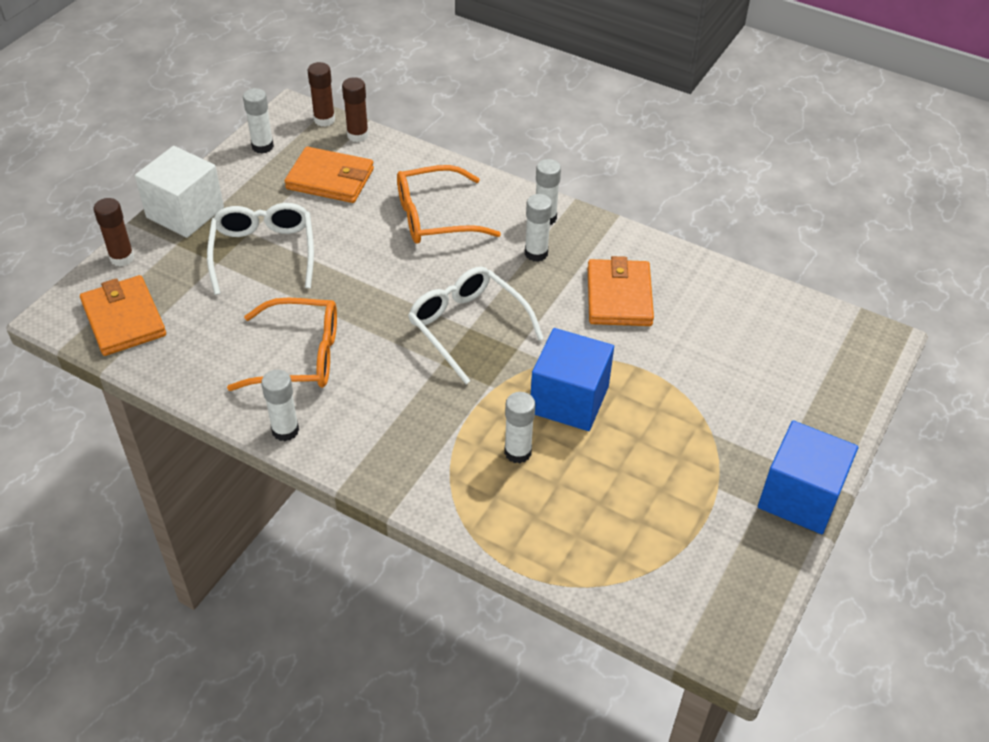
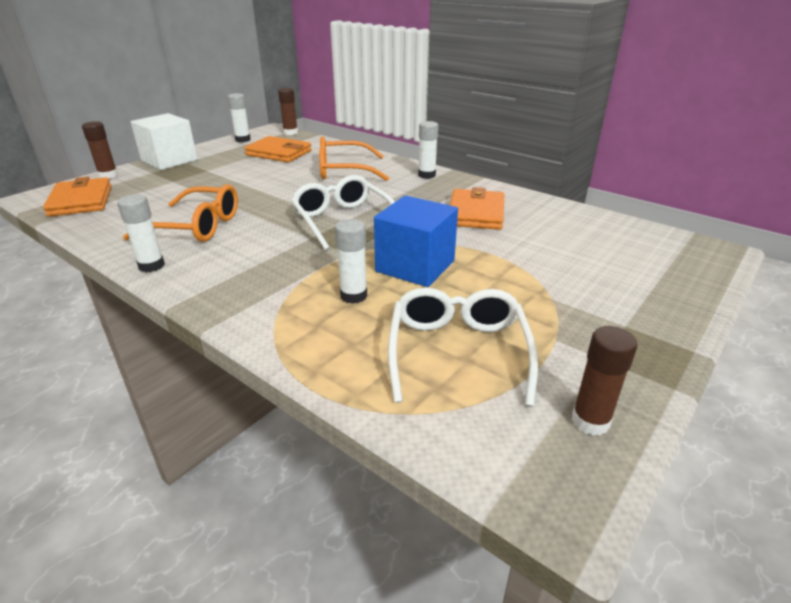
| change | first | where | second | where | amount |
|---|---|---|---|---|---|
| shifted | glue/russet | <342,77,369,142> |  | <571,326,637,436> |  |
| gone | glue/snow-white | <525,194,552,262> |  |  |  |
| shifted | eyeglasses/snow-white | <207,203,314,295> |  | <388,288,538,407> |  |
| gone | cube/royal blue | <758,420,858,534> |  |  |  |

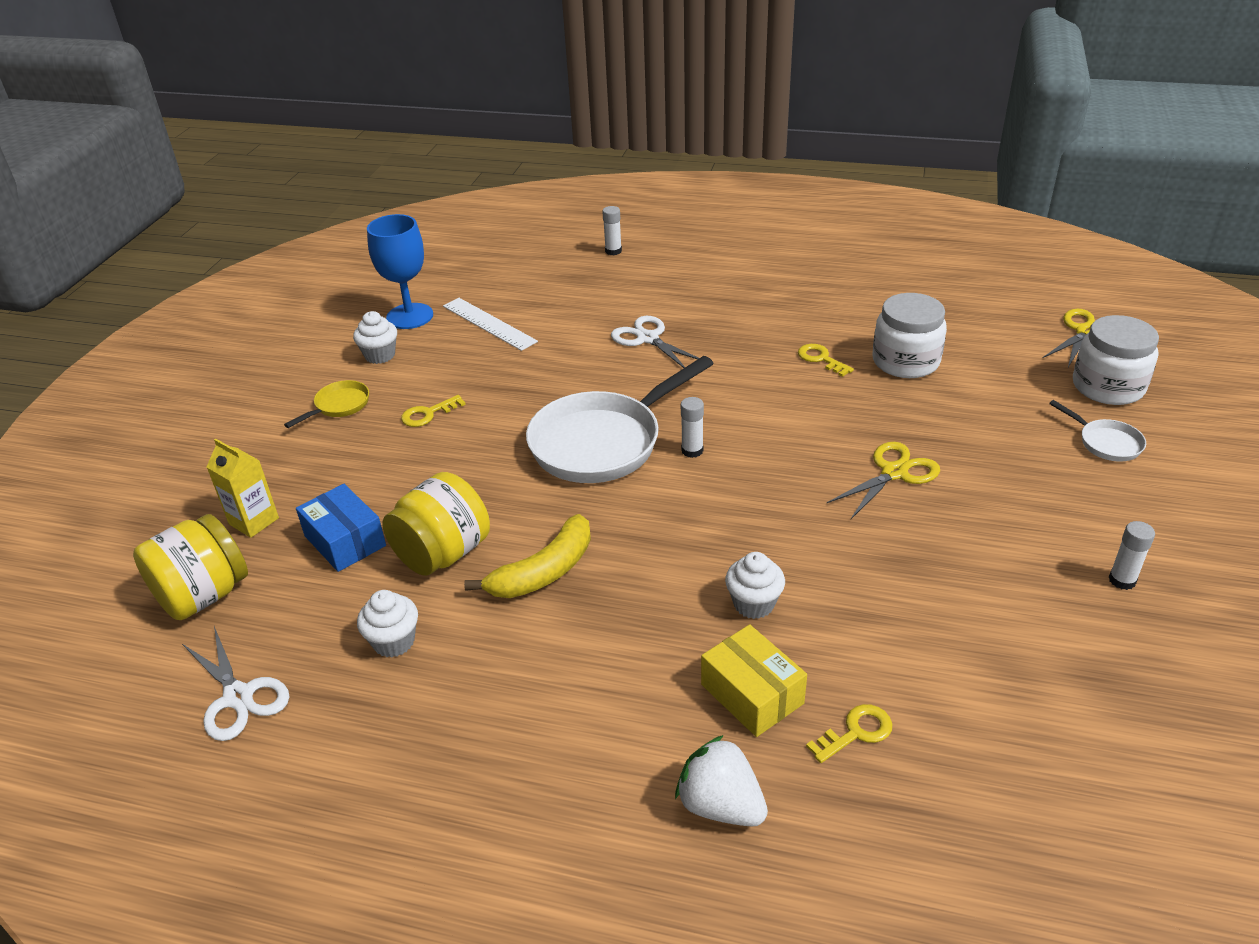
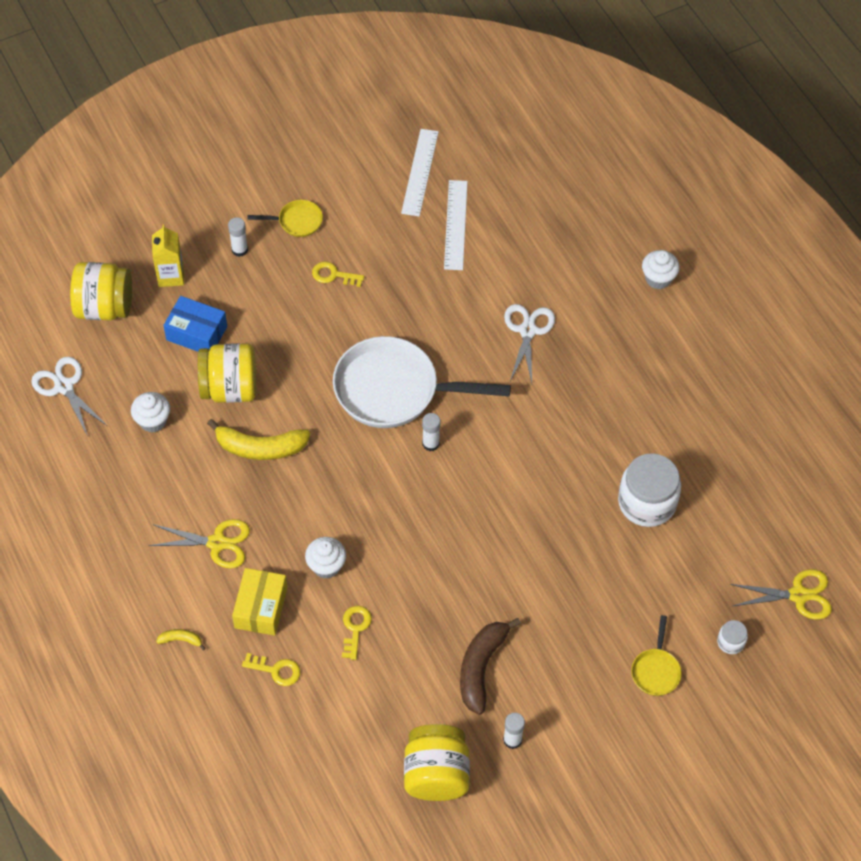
| change | first | where | second | where | amount |
|---|---|---|---|---|---|
| shifted | glue/snow-white | <602,206,622,255> |  | <228,217,248,257> |  |
| swapped | wine glass/royal blue | <367,214,433,329> | ruler/snow-white | <401,129,439,216> |  |
| shifted | fairy cake/snow-white | <353,311,397,364> |  | <642,250,680,289> |  |
| scaled | jar/snow-white | <1073,315,1159,405> |  | <717,620,748,654> | x0.46 |
| shifted | door key/golden | <798,344,854,377> |  | <342,606,372,660> |  |
| repainted | pan/snow-white | <1049,400,1146,462> | pan/golden | <631,615,681,696> |  |
| shifted | scissors/golden | <827,442,940,519> |  | <148,519,250,568> |  |
| rotated | box/royal blue | <296,484,386,572> |  | <163,296,227,352> | 75 degrees counterclockwise |
| rotated | scissors/snow-white | <182,626,289,741> |  | <31,357,107,435> | 135 degrees clockwise |
| swapped | strawberry/snow-white | <675,735,768,827> | toy banana/golden | <156,629,206,650> |  |
| new |  |  | toy banana/russet | <460,618,521,715> |  |
| new |  |  | jar/golden | <404,724,470,801> |  |

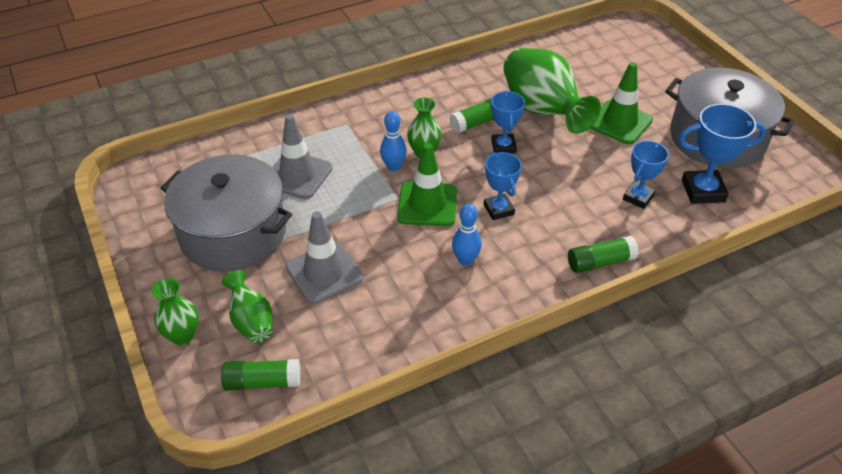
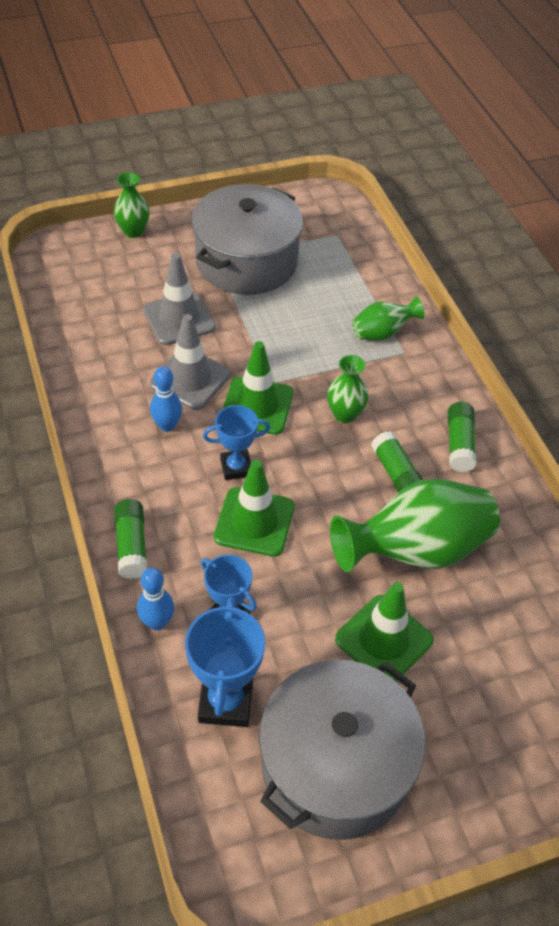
| change | first | where | second | where | amount |
|---|---|---|---|---|---|
| gone | award cup/royal blue | <491,91,525,154> |  |  |  |
| shifted | bowling pin/royal blue | <380,111,407,171> |  | <137,568,174,631> |  |
| shifted | road cone/gray | <272,114,333,199> |  | <150,314,231,410> |  |
| shifted | vase/green | <222,270,273,343> |  | <352,296,425,340> |  |
| shifted | glue/green | <221,359,300,390> |  | <448,402,477,472> |  |
| new |  |  | road cone/green | <214,460,294,557> |  |

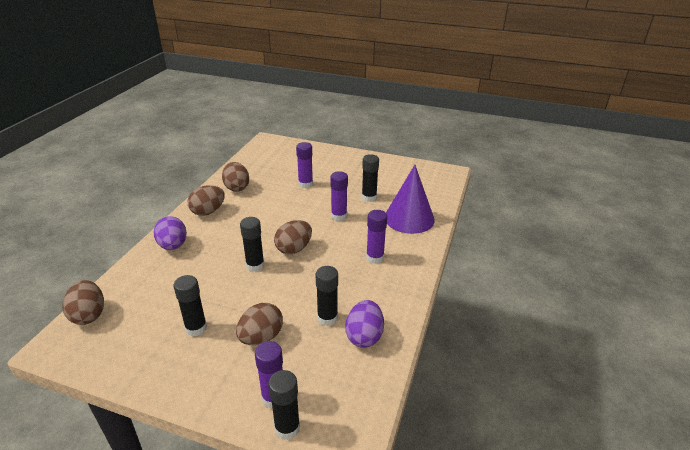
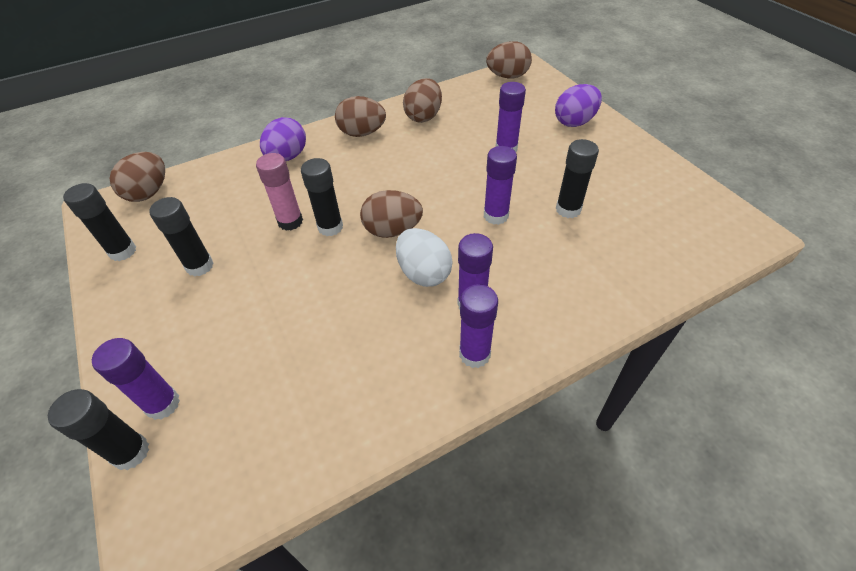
| change | first | where | second | where | amount |
|---|---|---|---|---|---|
| gone | cone/purple | <386,165,435,234> |  |  |  |
| shifted | glue/jet-black | <315,266,338,326> |  | <63,183,136,261> |  |
| shifted | egg/purple | <345,300,384,348> |  | <555,84,602,127> |  |
| shifted | egg/russet | <236,303,283,345> |  | <486,41,532,79> |  |
| new |  |  | glue/rose-pink | <256,153,303,231> |  |
| new |  |  | egg/snow-white | <396,228,453,287> |  |
| new |  |  | glue/purple | <459,284,498,368> |  |

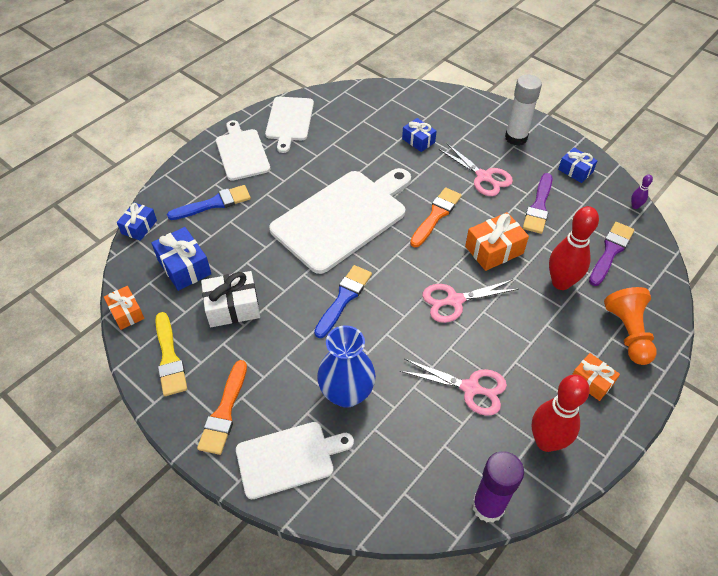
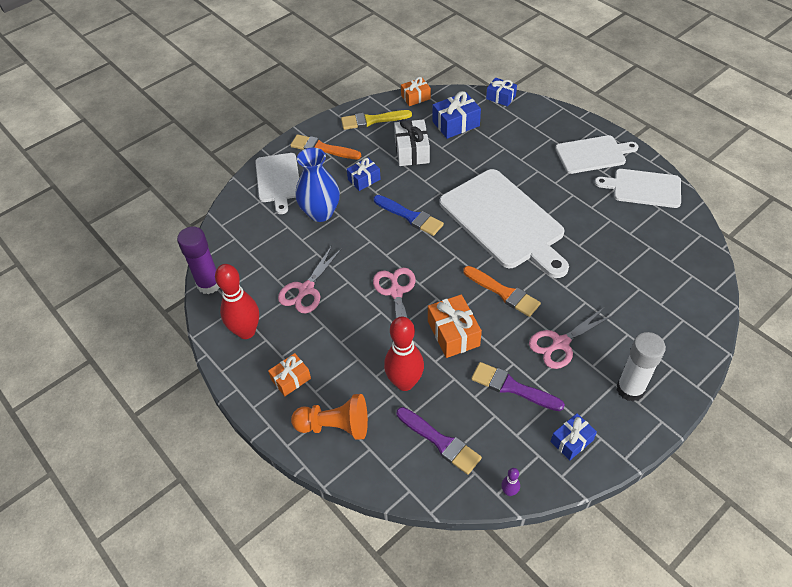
| change | first | where | second | where | amount |
|---|---|---|---|---|---|
| shifted | gift/royal blue | <402,118,437,152> |  | <347,158,381,191> |  |
| gone | brush/royal blue | <167,185,251,220> |  |  |  |

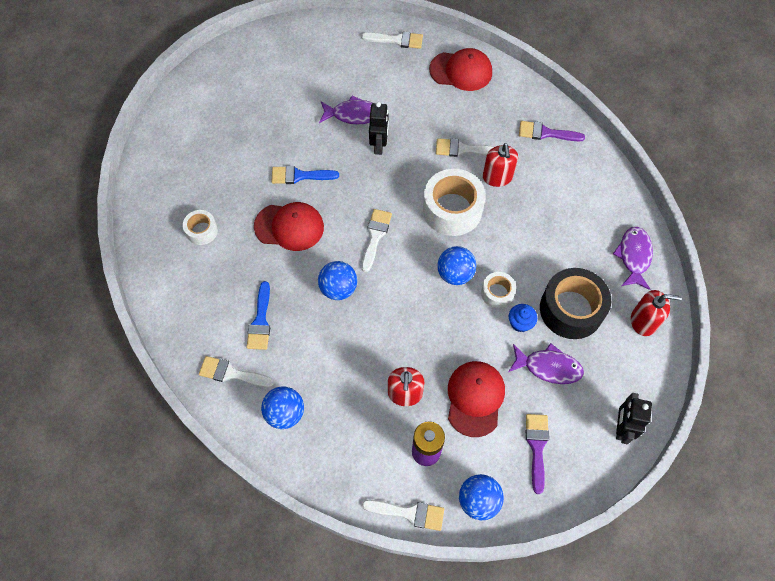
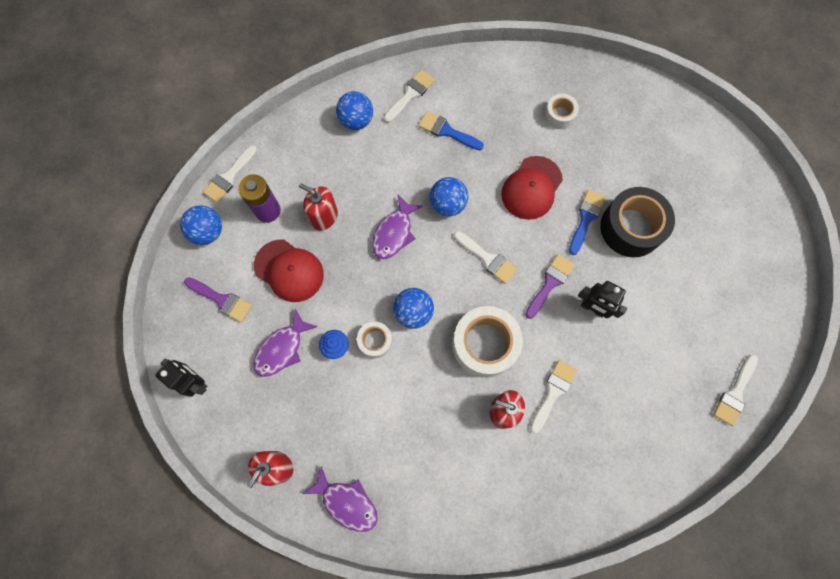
| change | first | where | second | where | amount |
|---|---|---|---|---|---|
| gone | cap/red | <429,48,492,91> |  |  |  |
| shifted | toy fish/purple | <319,95,373,124> |  | <372,195,423,259> |  |
| shifted | brush/purple | <519,121,585,141> |  | <525,254,575,319> |  |
| shifted | roll of tape/jet-black | <540,268,611,339> |  | <600,187,675,257> |  |

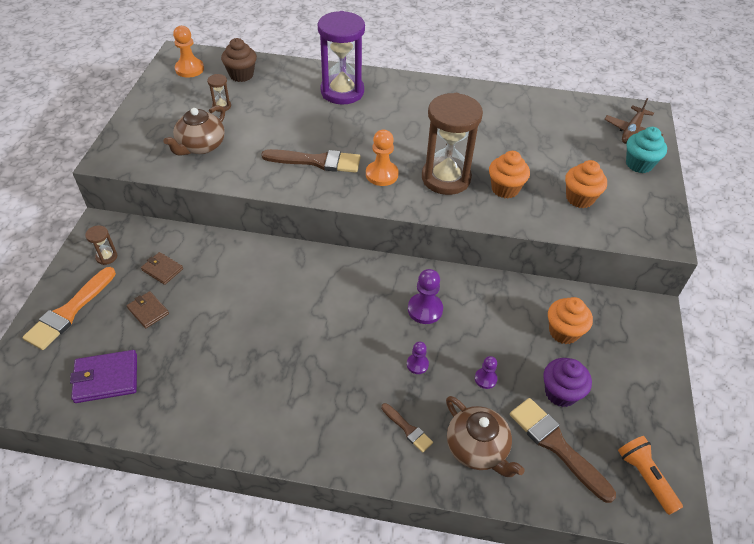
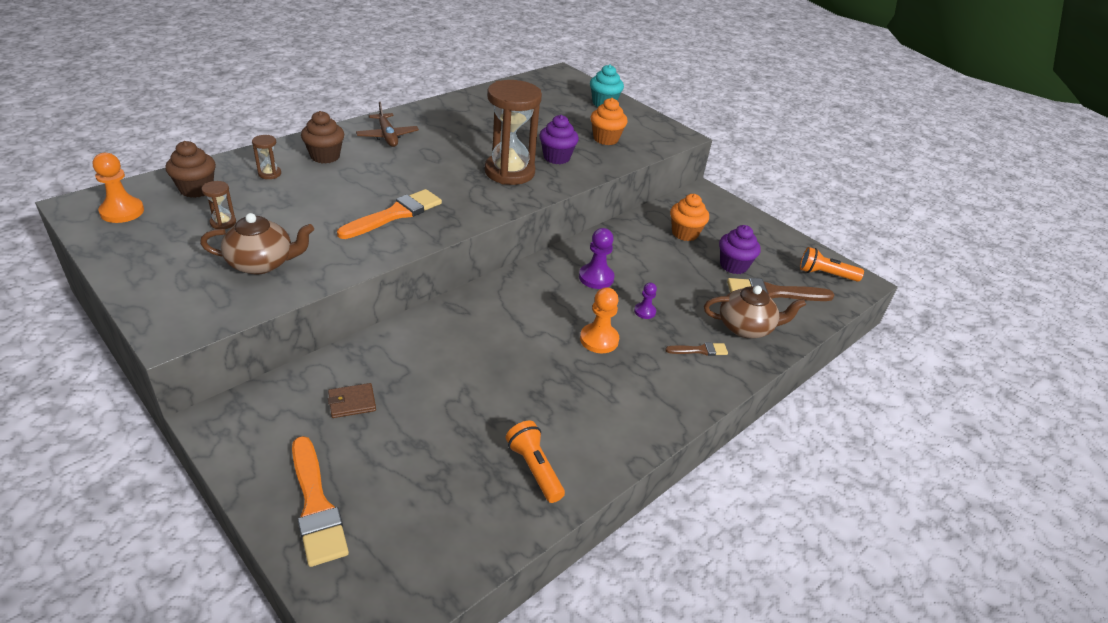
| change | first | where | second | where | amount |
|---|---|---|---|---|---|
| swapped | hourglass/purple | <318,11,365,104> | fairy cake/russet | <301,111,344,163> |  |
| shifted | toy plane/russet | <604,98,663,144> |  | <356,102,419,147> |  |
| rotated | teapot/russet | <164,105,225,156> |  | <200,213,314,275> | 75 degrees counterclockwise |
| shifted | pawn/bright orange | <366,130,399,186> |  | <580,287,619,353> |  |
| repainted | brush/russet | <261,149,361,173> | brush/bright orange | <337,189,442,239> |  |
| repainted | fairy cake/bright orange | <489,151,530,199> | fairy cake/purple | <539,115,579,164> |  |
| shifted | hourglass/russet | <85,225,117,265> |  | <252,135,281,179> |  |
| gone | wallet/russet | <127,291,169,328> |  |  |  |
| gone | wallet/purple | <70,350,137,403> |  |  |  |
| gone | pawn/purple | <475,356,497,389> |  |  |  |
| new |  |  | flashlight/bright orange | <506,421,565,503> |  |

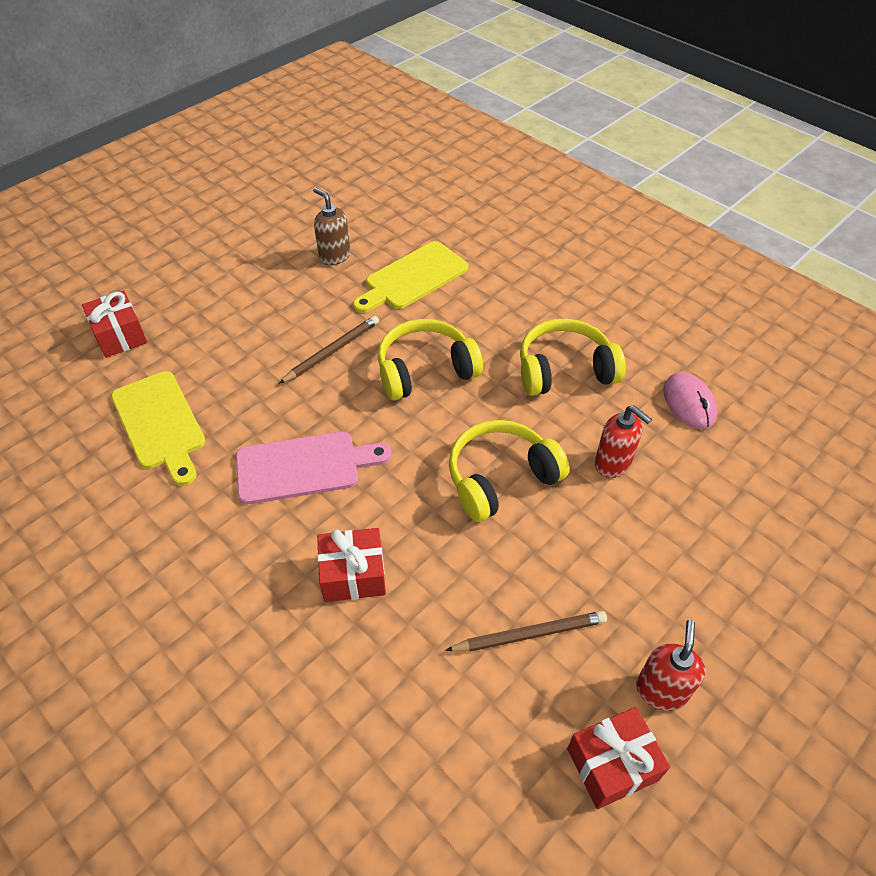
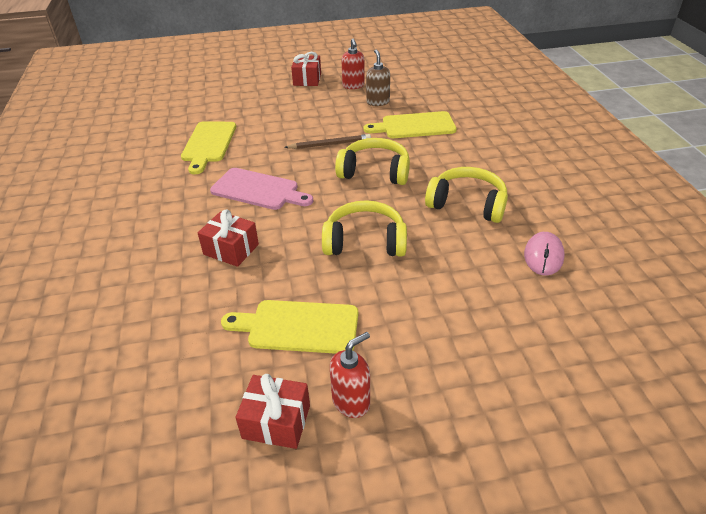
| change | first | where | second | where | amount |
|---|---|---|---|---|---|
| shifted | gift/red | <82,290,147,358> |  | <291,52,321,86> |  |
| shifted | soap pump/red | <595,405,652,478> |  | <341,39,365,89> |  |
| swapped | wooden pencil/russet | <445,611,607,652> | bread board/golden | <221,300,358,354> |  |

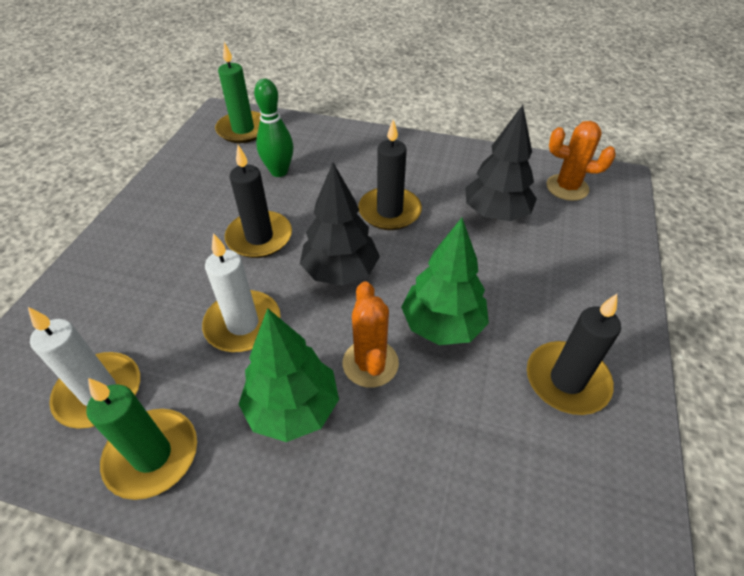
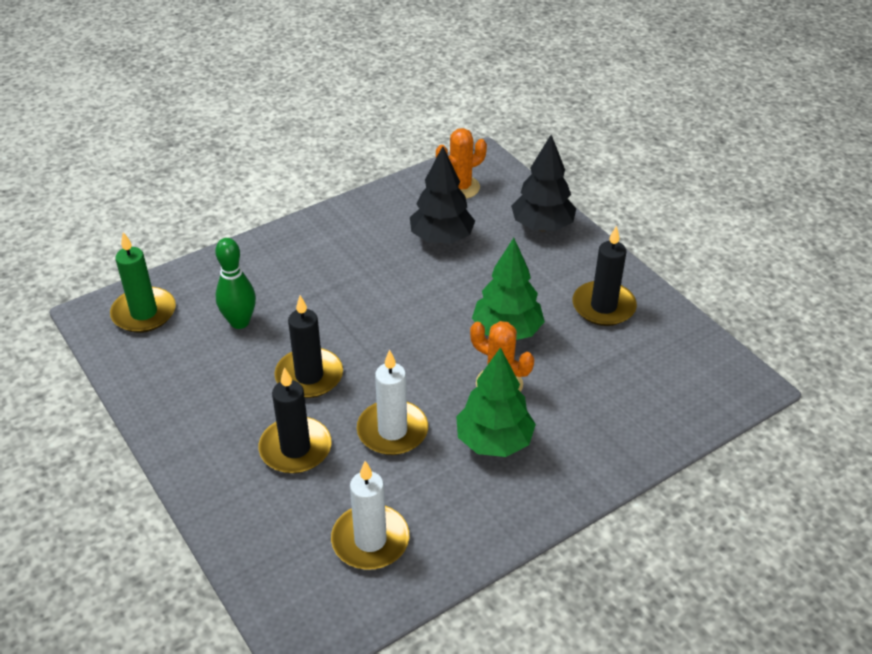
| change | first | where | second | where | amount |
|---|---|---|---|---|---|
| shifted | pillar candle/jet-black | <358,120,422,230> |  | <259,367,332,474> |  |
| shifted | tree/jet-black | <300,163,380,286> |  | <511,135,576,231> |  |
| gone | pillar candle/green | <86,378,197,500> |  |  |  |

